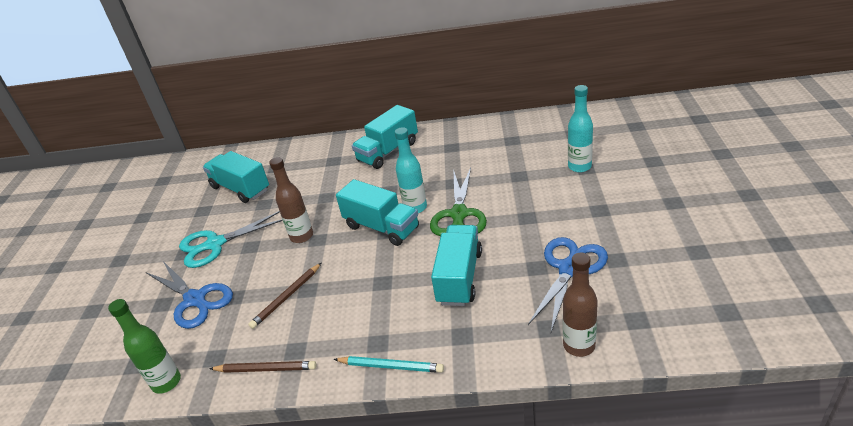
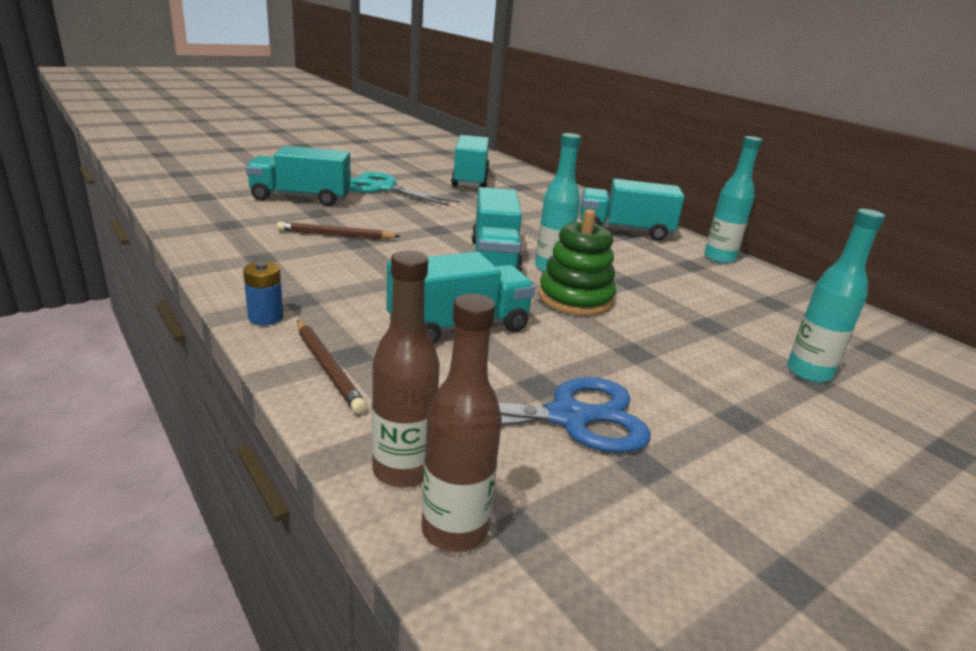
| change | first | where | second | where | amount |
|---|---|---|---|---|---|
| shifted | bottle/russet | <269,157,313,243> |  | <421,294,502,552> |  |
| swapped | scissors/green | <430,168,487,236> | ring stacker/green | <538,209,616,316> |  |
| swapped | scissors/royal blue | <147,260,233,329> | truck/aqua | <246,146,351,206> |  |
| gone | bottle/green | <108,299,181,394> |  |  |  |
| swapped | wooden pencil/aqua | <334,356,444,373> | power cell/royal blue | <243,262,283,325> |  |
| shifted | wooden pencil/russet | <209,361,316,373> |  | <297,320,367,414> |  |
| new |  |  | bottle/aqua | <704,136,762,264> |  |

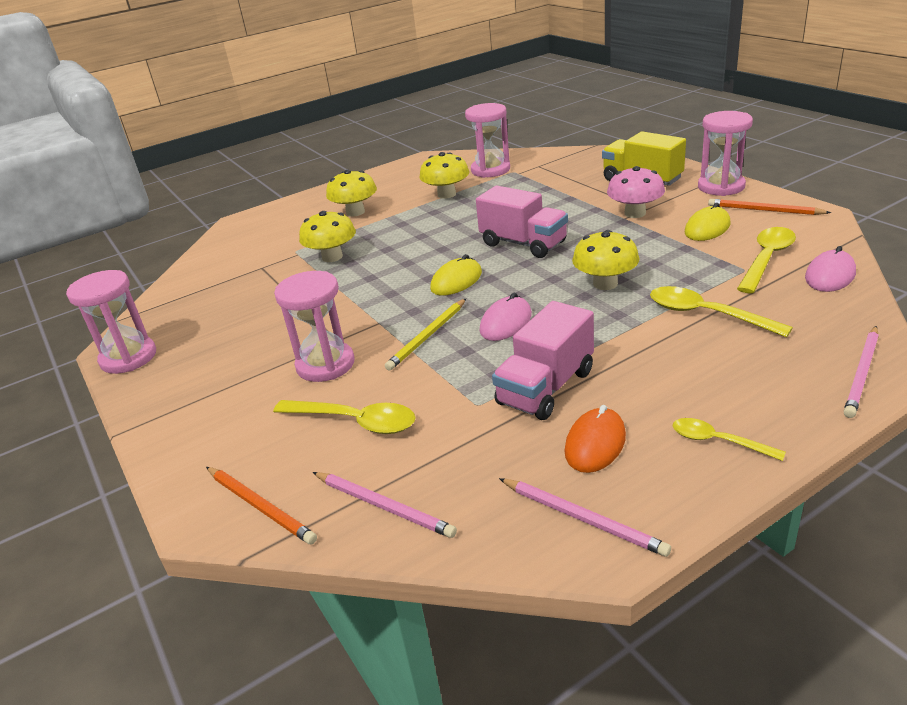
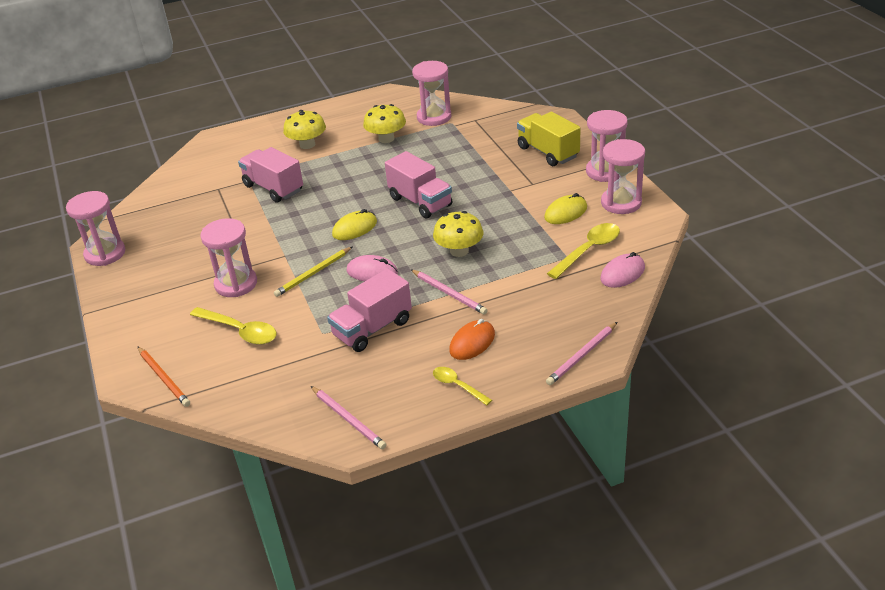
| change | first | where | second | where | amount |
|---|---|---|---|---|---|
| gone | toadstool/rose-pink | <607,166,665,218> |  |  |  |
| swapped | wooden pencil/bright orange | <708,199,831,215> | hourglass/rose-pink | <601,139,645,214> |  |
| swapped | toadstool/golden | <299,211,356,262> | truck/rose-pink | <238,147,303,203> |  |
| gone | tablespoon/golden | <650,286,793,338> |  |  |  |
| rotated | mouse/rose-pink | <480,293,532,341> |  | <346,255,398,281> | 60 degrees clockwise |
| shifted | mouse/bright orange | <564,405,626,473> |  | <449,319,495,360> |  |
| shifted | wooden pencil/rose-pink | <313,472,457,538> |  | <411,270,488,315> |  |

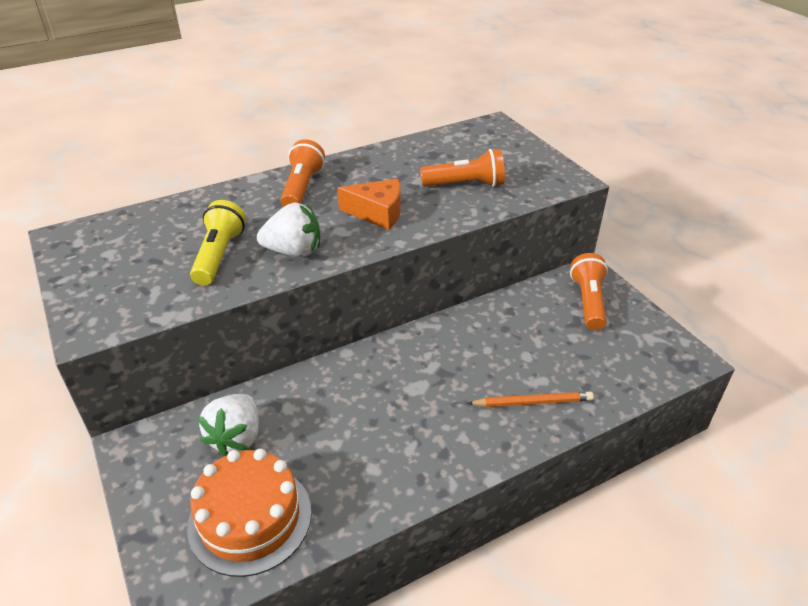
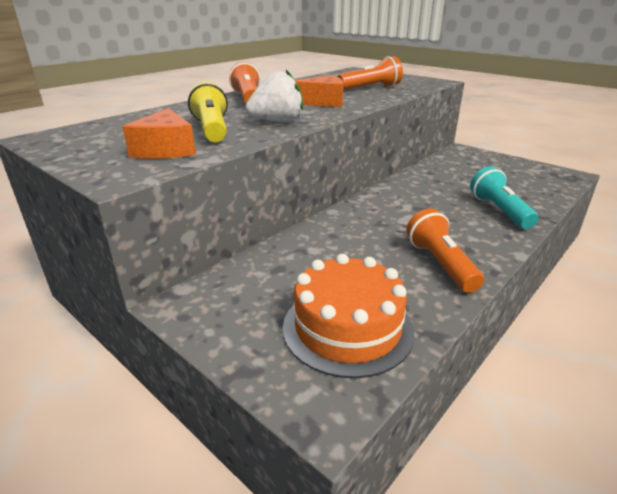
| change | first | where | second | where | amount |
|---|---|---|---|---|---|
| shifted | flashlight/bright orange | <570,253,608,330> |  | <406,209,484,293> |  |
| swapped | wooden pencil/bright orange | <467,392,594,407> | flashlight/aqua | <470,167,539,229> |  |
| gone | strawberry/snow-white | <198,394,259,456> |  |  |  |
| new |  |  | cheese/bright orange | <123,108,196,159> |  |

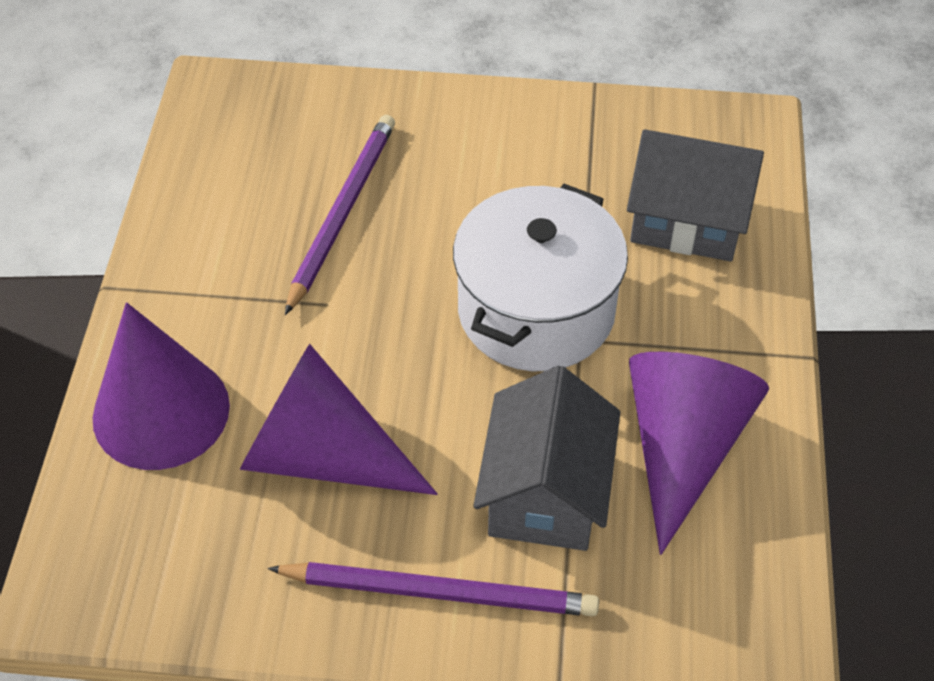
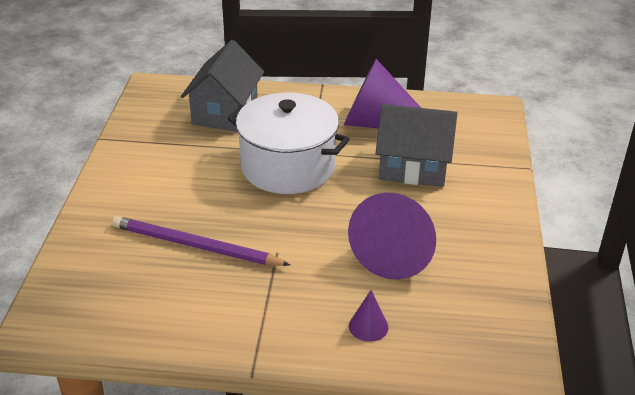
| change | first | where | second | where | amount |
|---|---|---|---|---|---|
| scaled | cone/purple | <93,302,230,470> |  | <349,290,388,342> | x0.42 |
| gone | wooden pencil/purple | <268,562,599,617> |  |  |  |

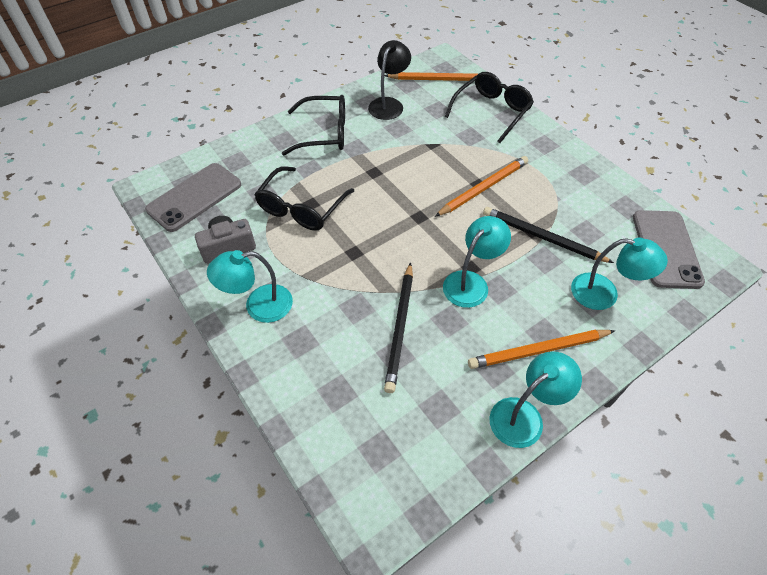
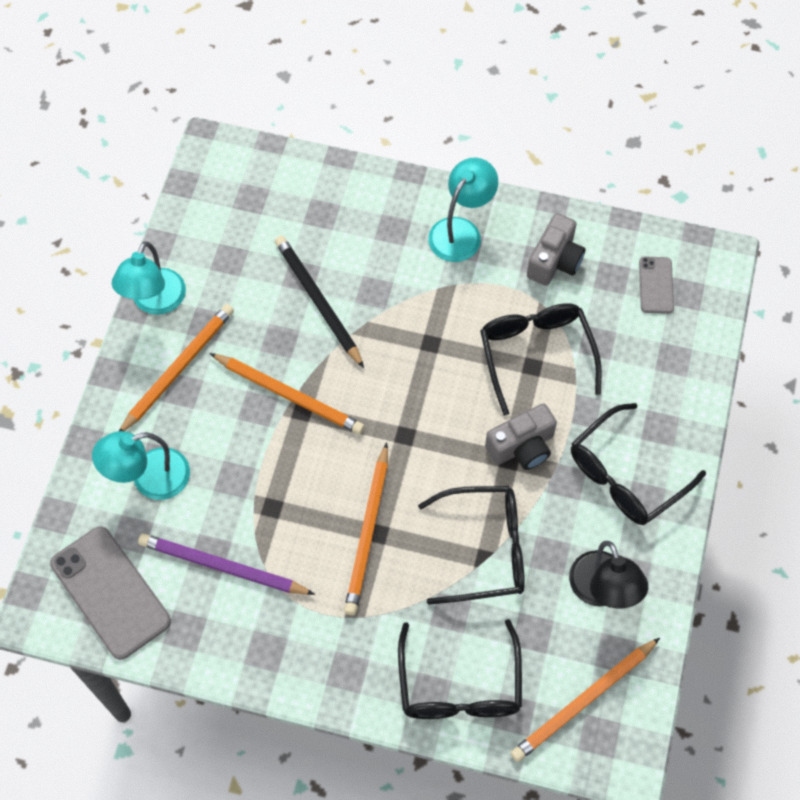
| change | first | where | second | where | amount |
|---|---|---|---|---|---|
| scaled | smartphone/gray | <145,163,241,232> |  | <639,257,674,314> | x0.53 |
| gone | wooden pencil/jet-black | <483,207,614,263> |  |  |  |
| swapped | desk lamp/aqua | <443,216,511,308> | wooden pencil/bright orange | <210,353,365,435> |  |
| new |  |  | compact camera/gray | <485,403,557,470> |  |
| new |  |  | eyeglasses/jet-black | <418,486,525,605> |  |
| new |  |  | wooden pencil/purple | <138,533,315,595> |  |

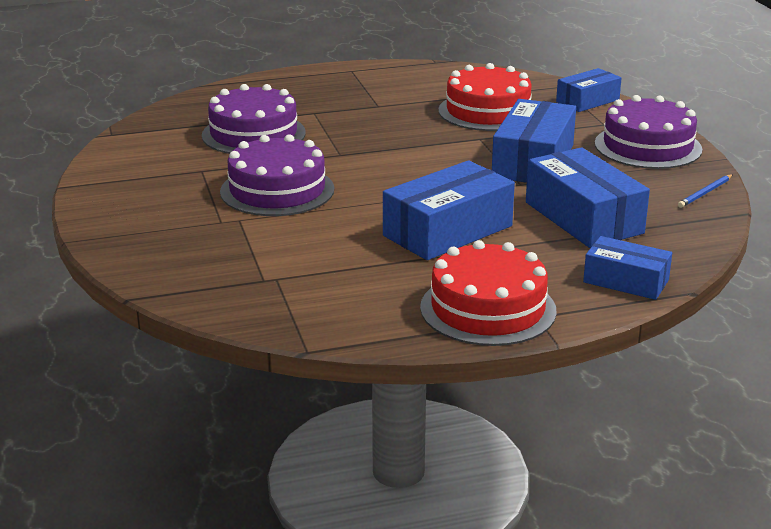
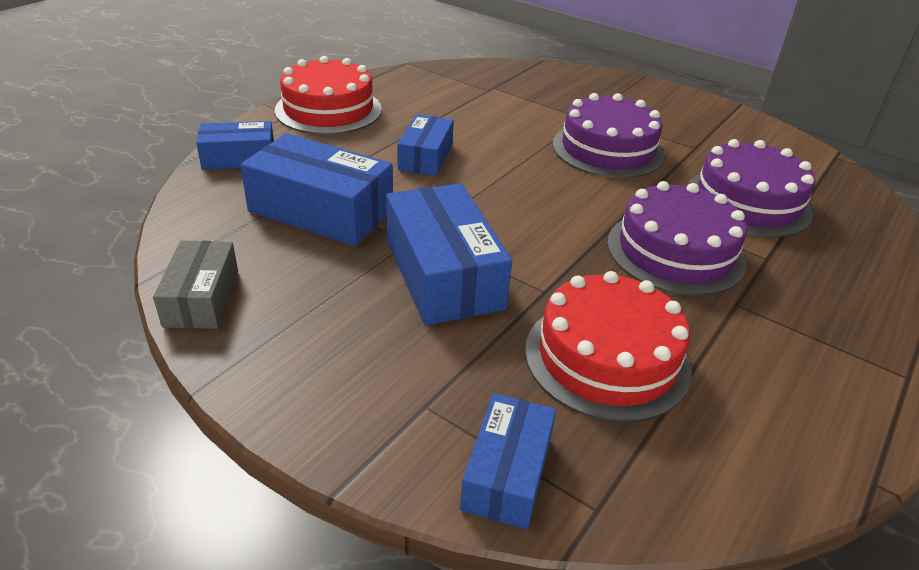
| change | first | where | second | where | amount |
|---|---|---|---|---|---|
| shifted | layer cake/purple | <595,95,702,169> |  | <607,181,747,296> |  |
| scaled | box/royal blue | <383,160,515,260> |  | <397,114,454,176> | x0.61 |
| swapped | wooden pencil/royal blue | <678,174,733,208> | box/gray | <153,240,238,329> |  |

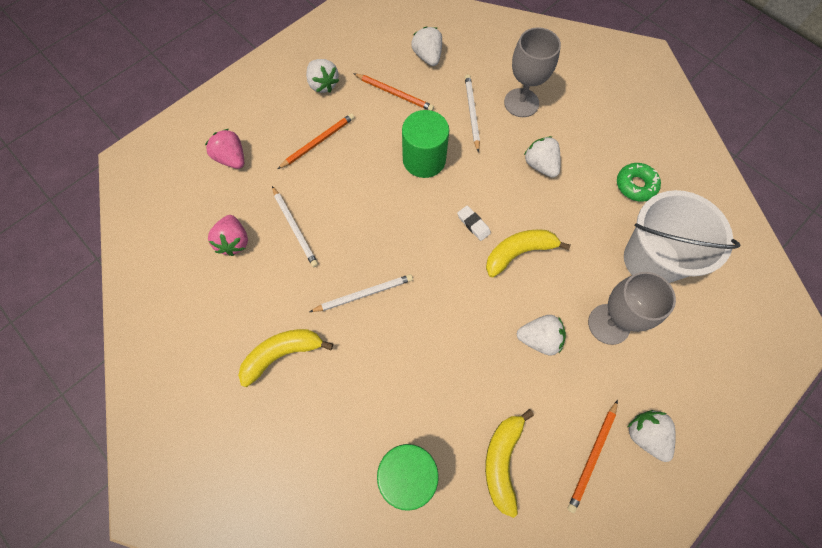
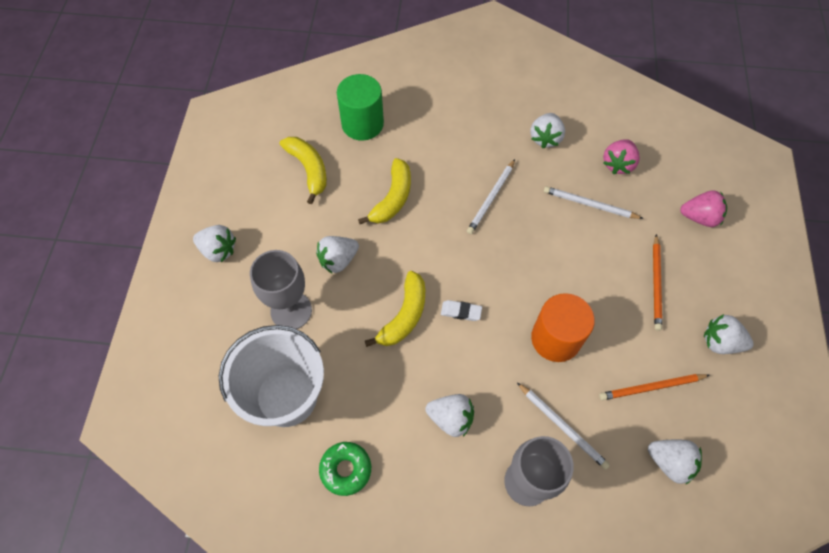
| change | first | where | second | where | amount |
|---|---|---|---|---|---|
| repainted | cylinder/green | <402,110,449,178> | cylinder/bright orange | <531,293,595,362> |  |
| rotated | strawberry/rose-pink | <208,215,248,256> |  | <603,139,640,174> | 105 degrees counterclockwise |
| shifted | toy banana/golden | <238,329,333,387> |  | <358,158,411,224> |  |
| gone | wooden pencil/bright orange | <568,400,618,513> |  |  |  |
| new |  |  | strawberry/snow-white | <530,113,565,148> |  |

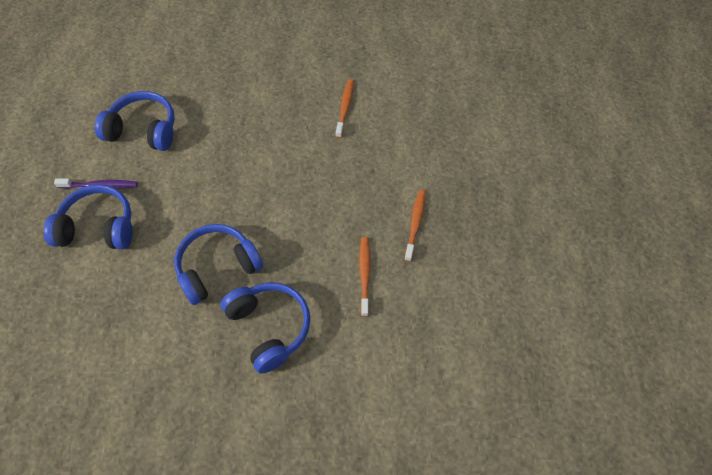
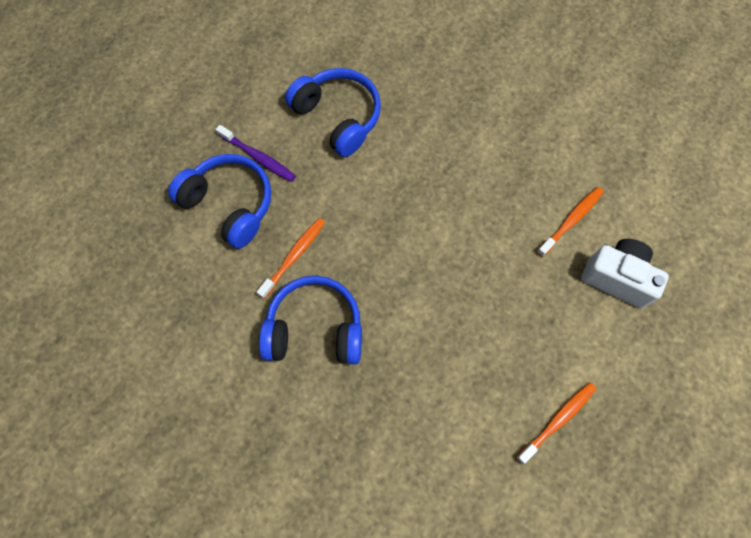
| change | first | where | second | where | amount |
|---|---|---|---|---|---|
| shifted | tooth brush/bright orange | <359,237,370,317> |  | <257,218,325,299> |  |
| gone | over-ear headphones/royal blue | <221,282,311,374> |  |  |  |
| new |  |  | compact camera/snow-white | <581,239,669,308> |  |

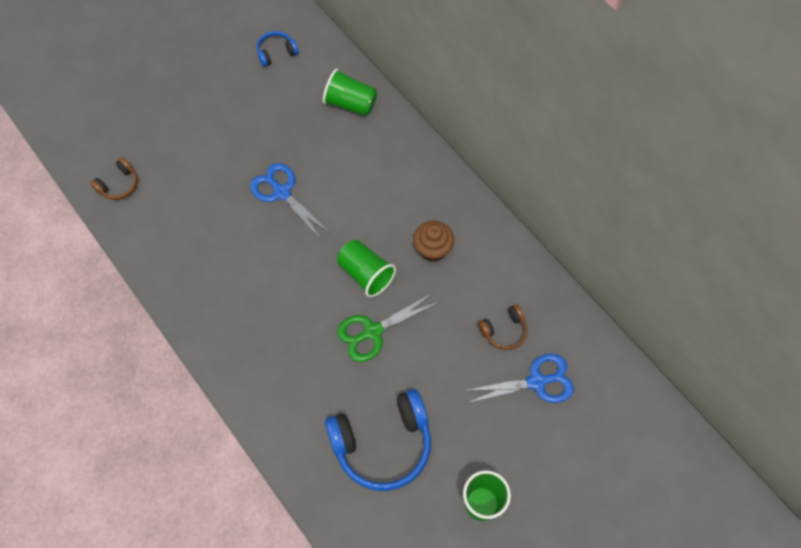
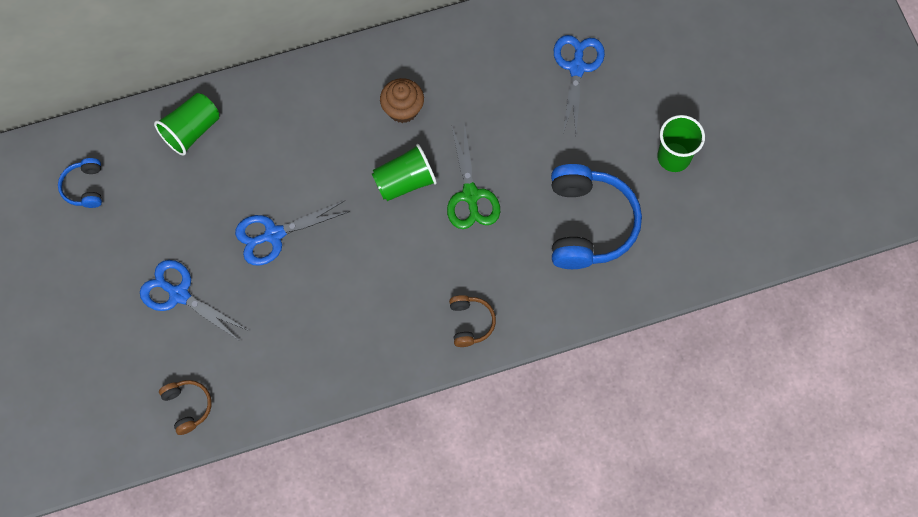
| change | first | where | second | where | amount |
|---|---|---|---|---|---|
| shifted | over-ear headphones/russet | <478,304,528,350> |  | <449,295,496,347> |  |
| new |  |  | scissors/royal blue | <140,260,247,340> |  |

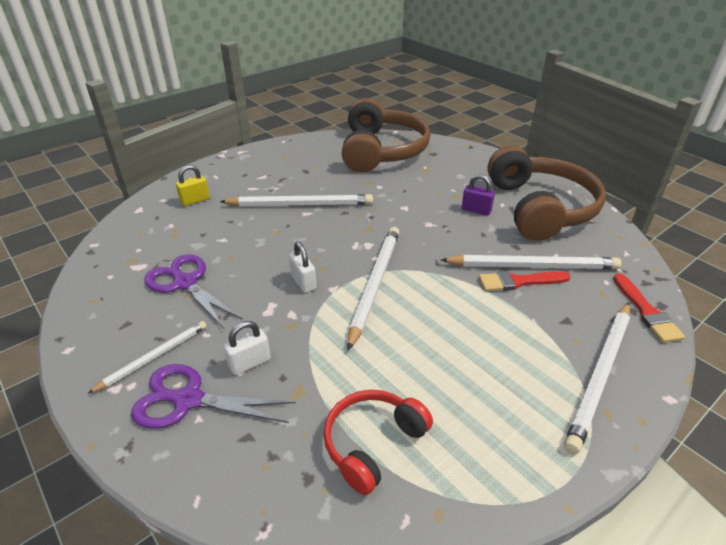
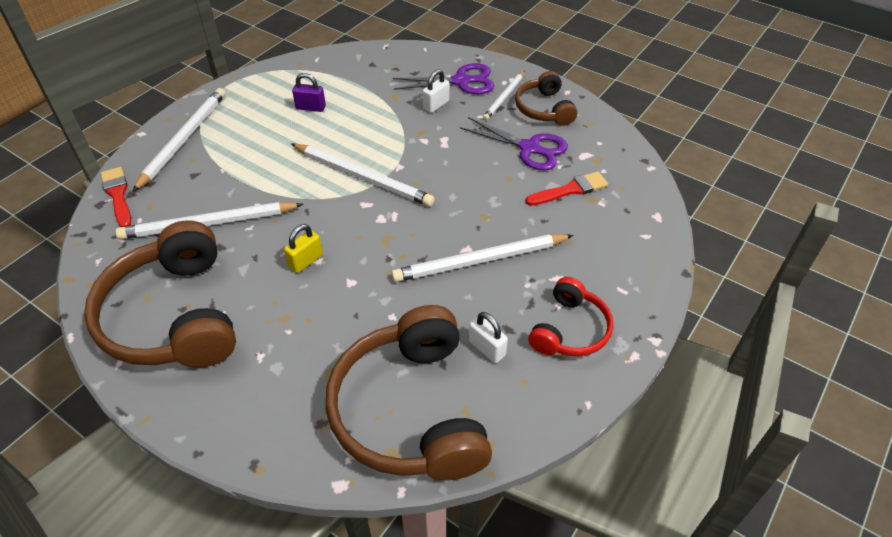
| change | first | where | second | where | amount |
|---|---|---|---|---|---|
| shifted | lock/golden | <176,165,210,206> |  | <284,224,323,273> |  |
| shifted | lock/purple | <462,174,495,216> |  | <292,73,326,112> |  |
| rotated | wooden pencil/snow-white | <347,227,400,351> |  | <291,144,435,206> | 60 degrees counterclockwise |
| shifted | lock/snow-white | <289,242,316,293> |  | <469,312,508,363> |  |
| shifted | brush/red | <479,271,571,291> |  | <525,171,608,206> |  |
| shifted | over-ear headphones/red | <324,390,433,495> |  | <528,277,613,356> |  |
| new |  |  | over-ear headphones/russet | <515,71,577,126> |  |

